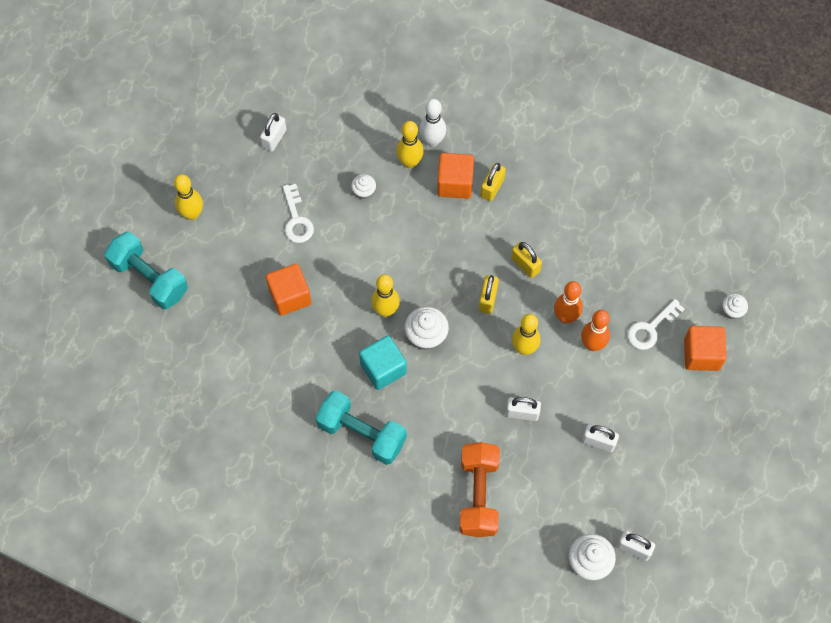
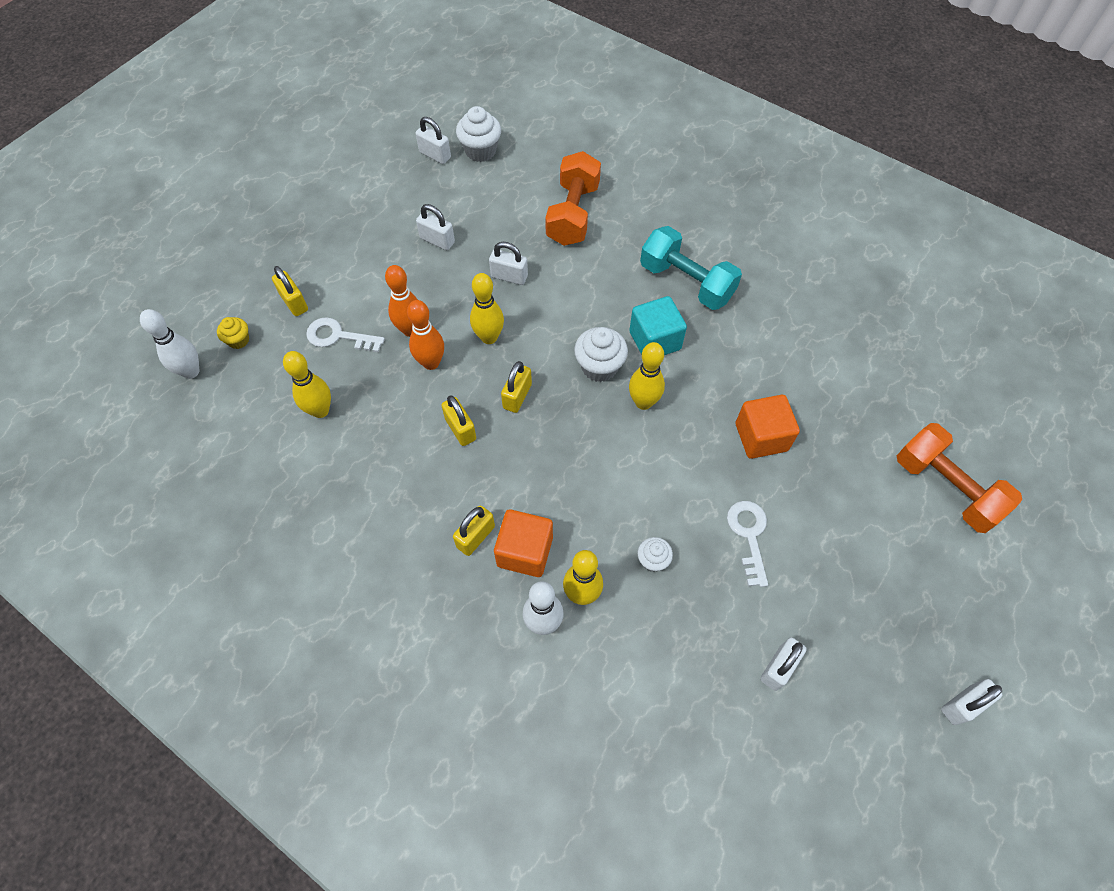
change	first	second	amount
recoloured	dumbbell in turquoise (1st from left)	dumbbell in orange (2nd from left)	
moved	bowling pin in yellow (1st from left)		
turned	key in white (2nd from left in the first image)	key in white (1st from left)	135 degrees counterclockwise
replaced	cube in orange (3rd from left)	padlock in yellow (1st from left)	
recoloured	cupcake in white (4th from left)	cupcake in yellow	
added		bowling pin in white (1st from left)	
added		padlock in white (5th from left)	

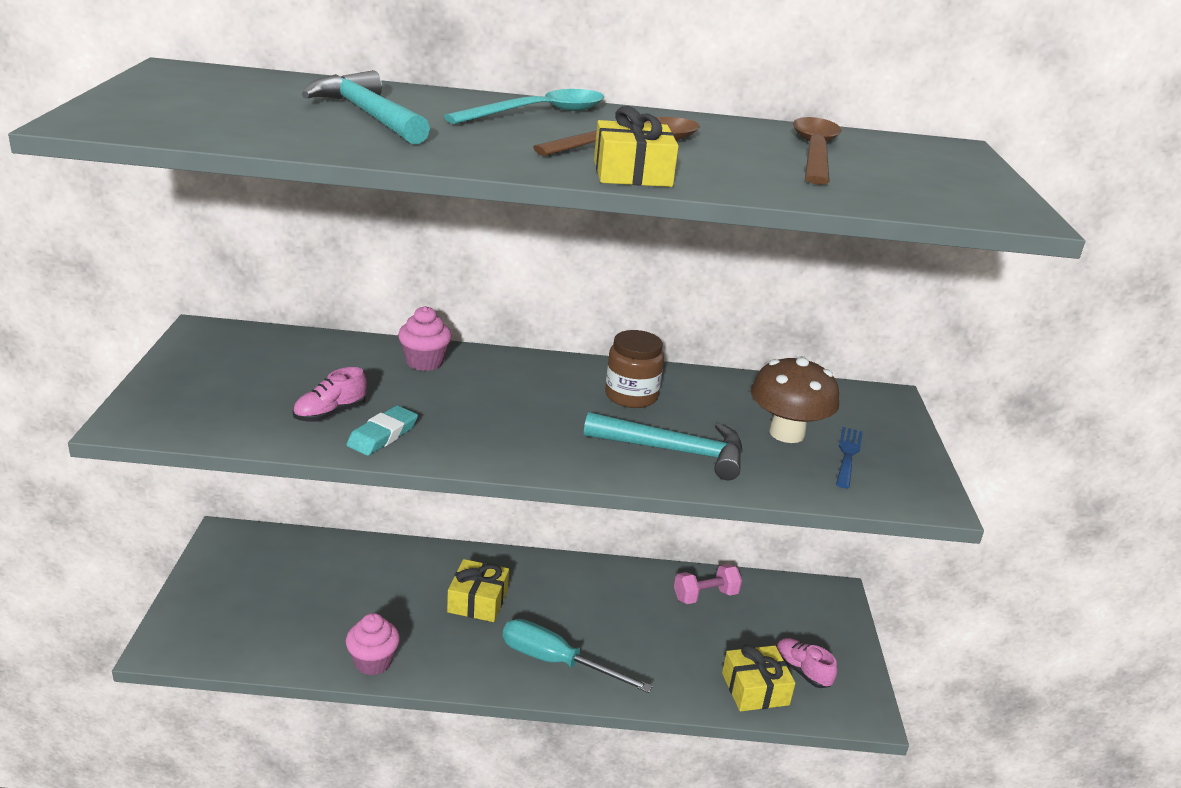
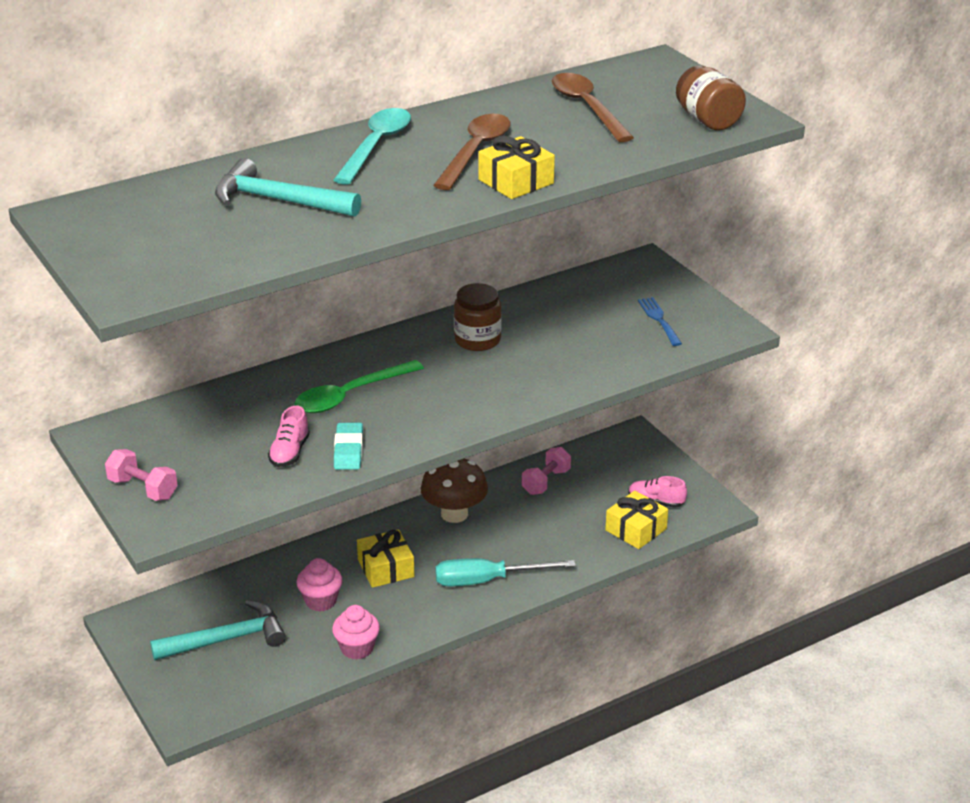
change	first	second	amount
moved	cupcake in pink (2nd from left in the first image)	cupcake in pink (1st from left)	
moved	hammer in turquoise (2nd from left in the first image)	hammer in turquoise (1st from left)	
moved	mushroom in brown		
added		dumbbell in pink (1st from left)	
added		spoon in green	
added		jar in brown (2nd from left)	

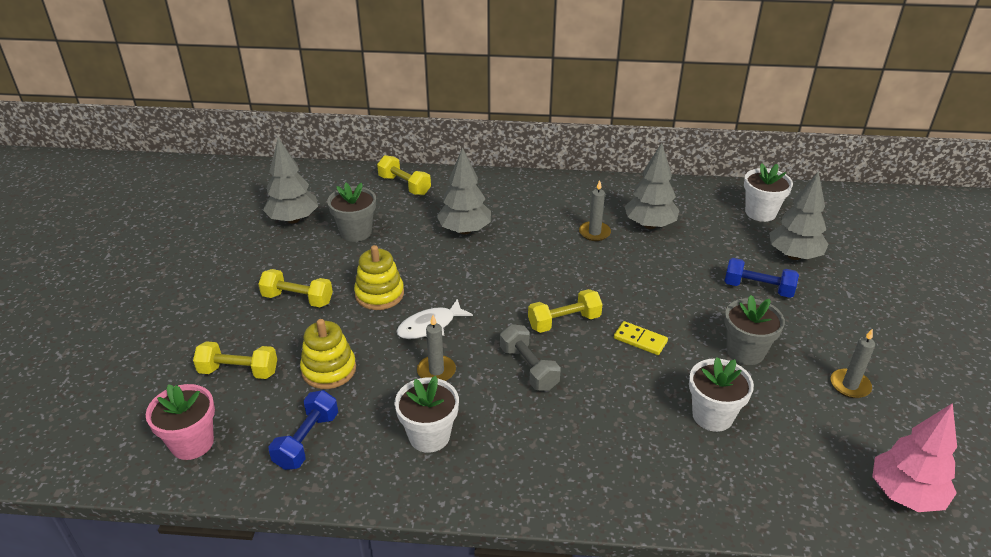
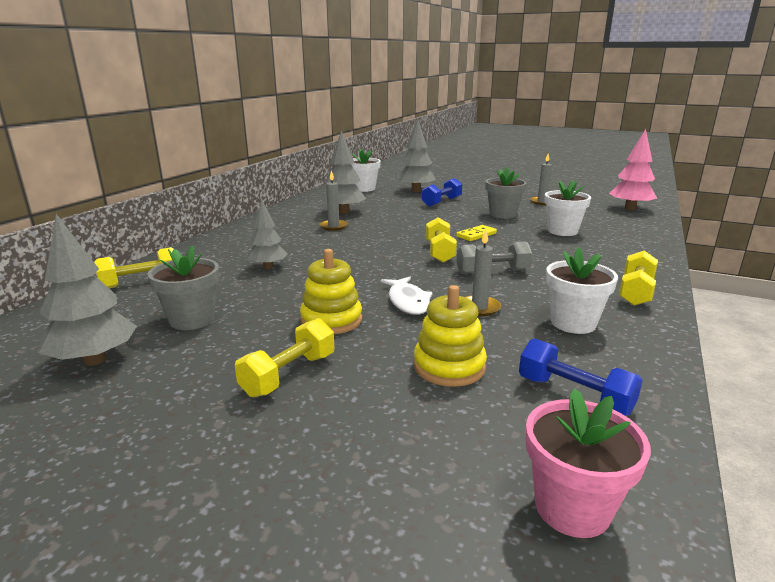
change	first	second	amount
moved	dumbbell in yellow (1st from left in the first image)	dumbbell in yellow (4th from left)	
resized	tree in grey (2nd from left)		x0.66

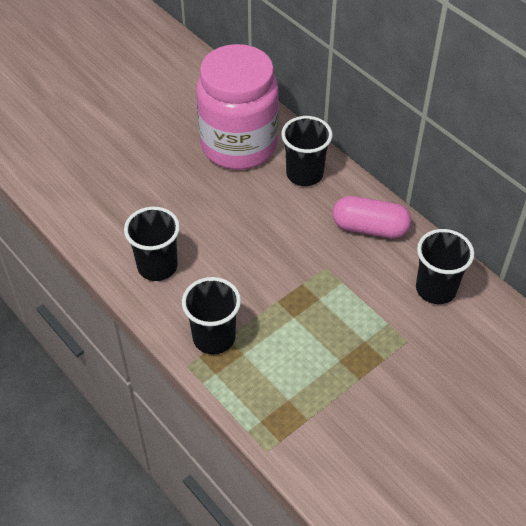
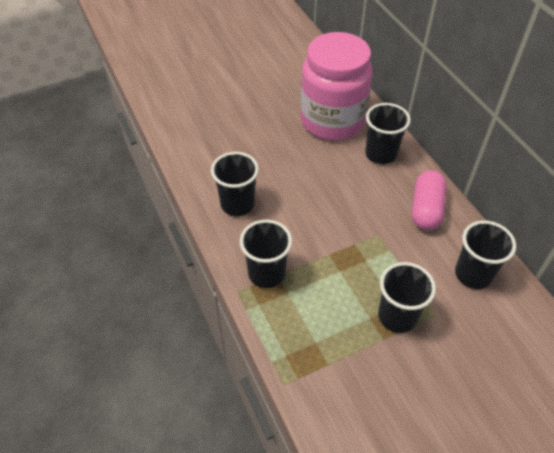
change	first	second	amount
turned	capsule in pink		75 degrees clockwise
added		cup in black (4th from left)	

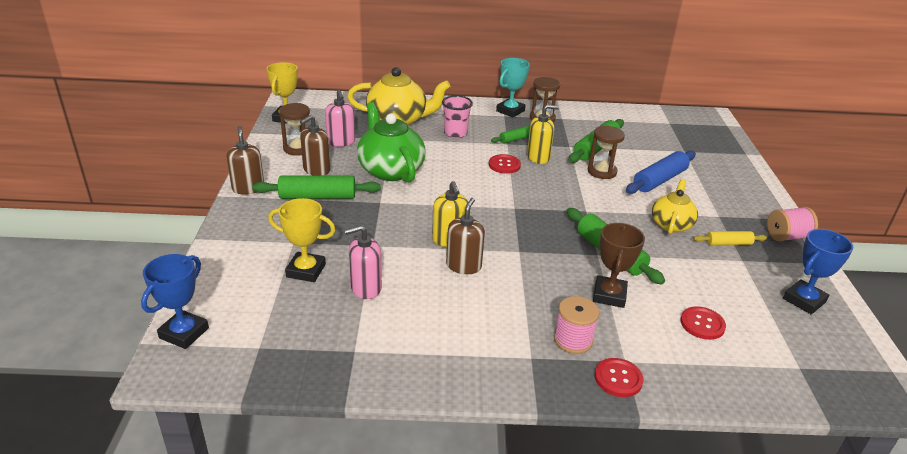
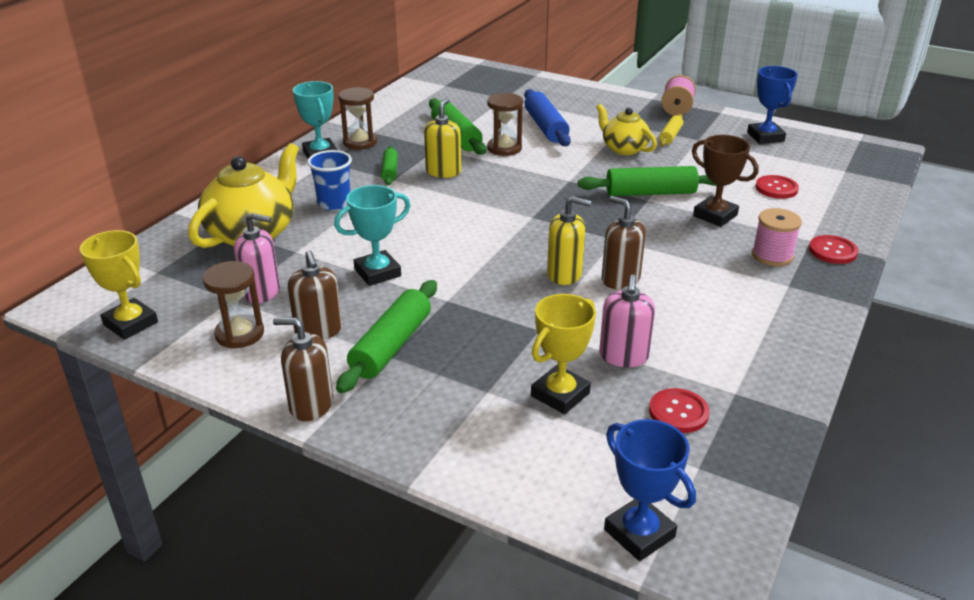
change	first	second	amount
replaced	teapot in green	trophy in turquoise (2nd from left)	
recoloured	cup in pink	cup in blue	
moved	button in red (1st from left)		

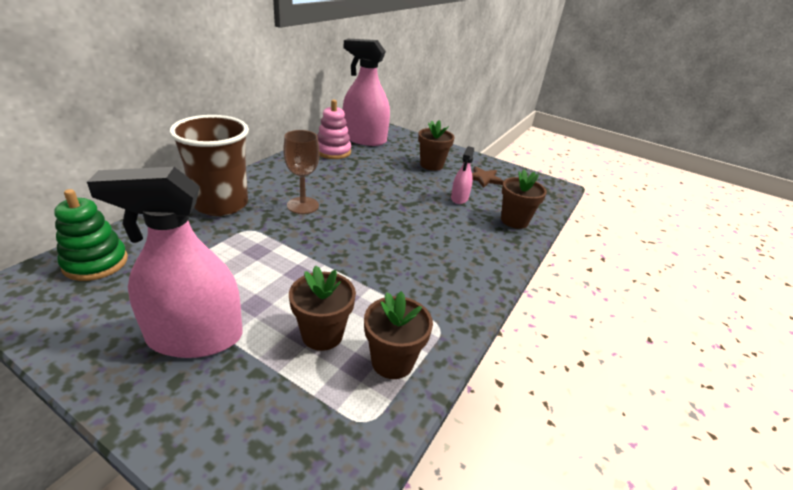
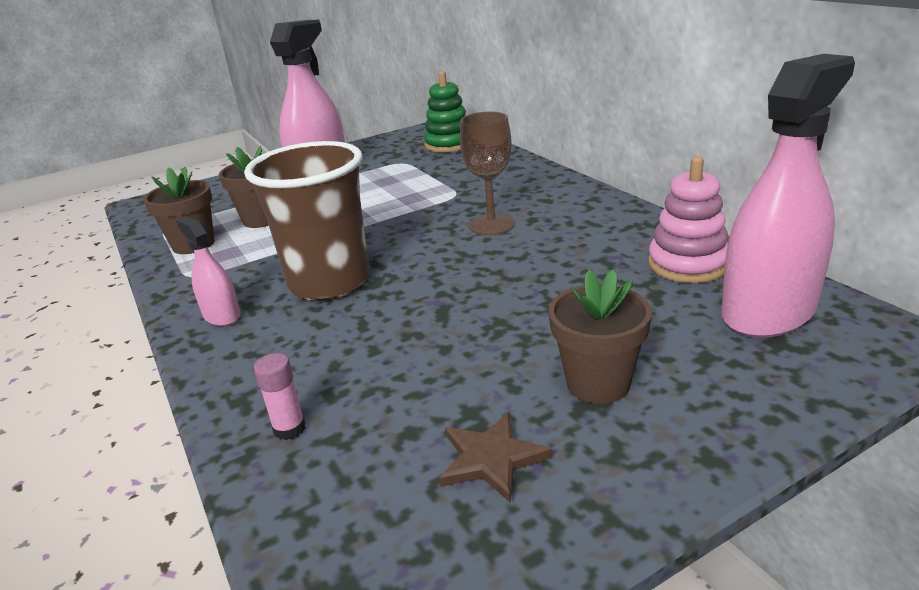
change	first	second	amount
moved	cup in brown		
moved	spray bottle in pink (3rd from left in the first image)	spray bottle in pink (1st from left)	
replaced	flower pot in brown (4th from left)	glue stick in pink	

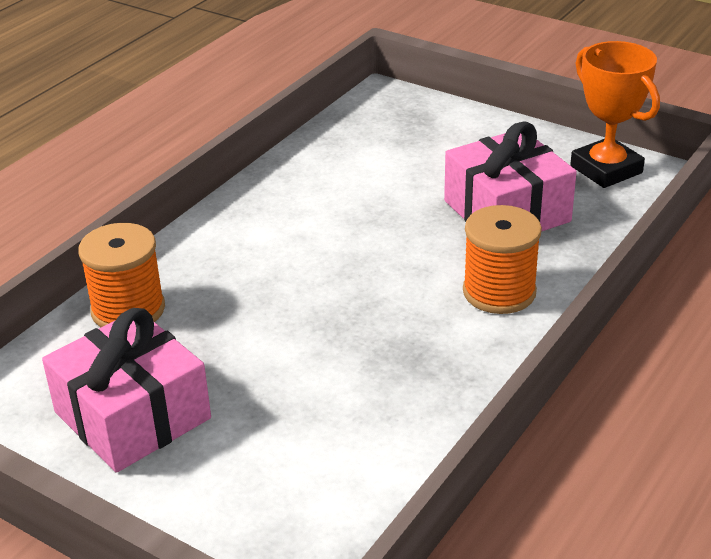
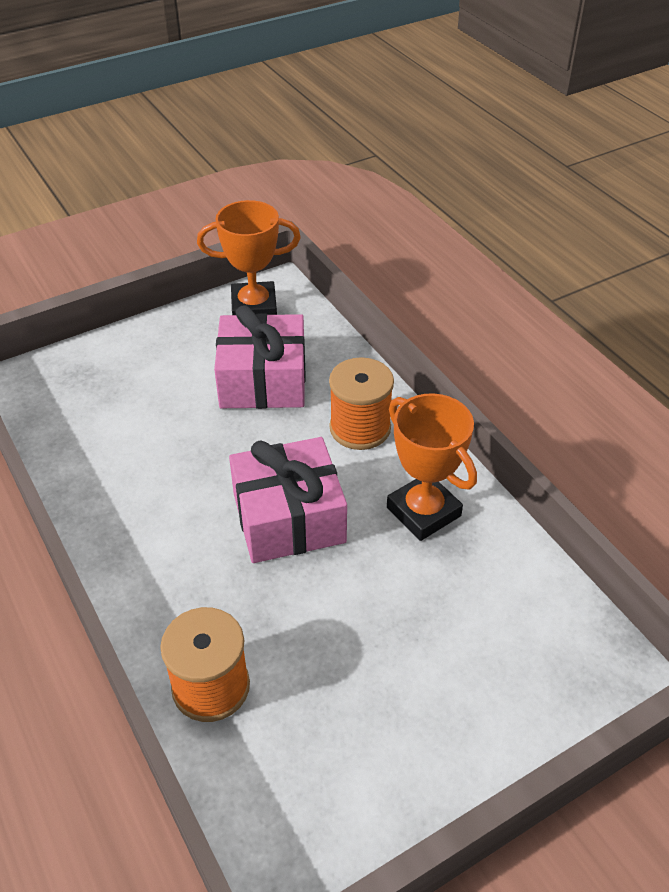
change	first	second	amount
moved	gift in pink (1st from left in the first image)	gift in pink (2nd from left)	
added		trophy in orange (2nd from left)	

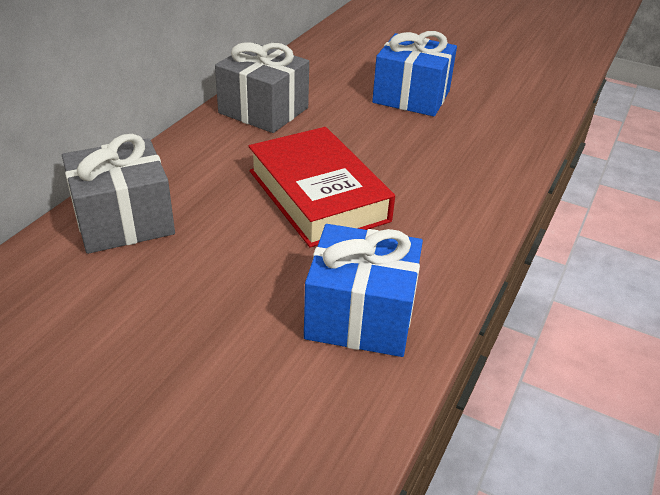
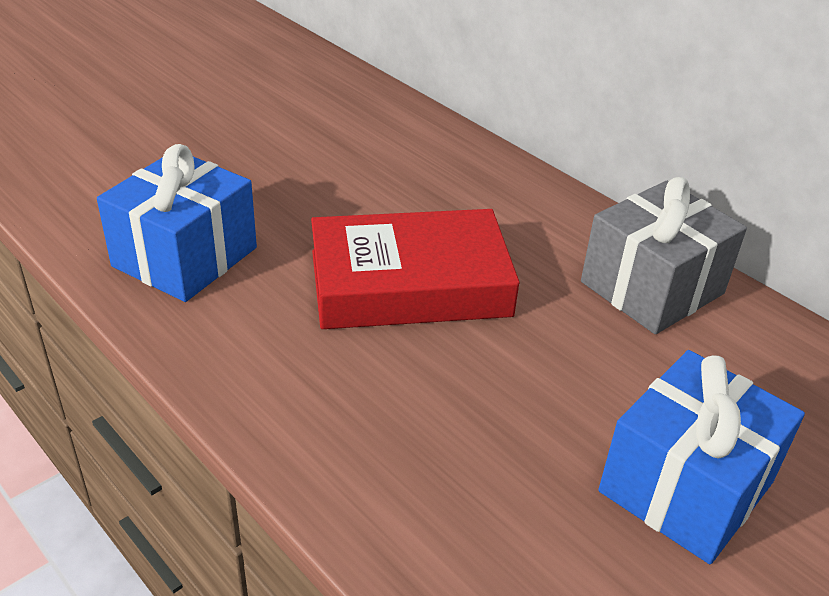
change	first	second	amount
removed	gift in grey (1st from left)		

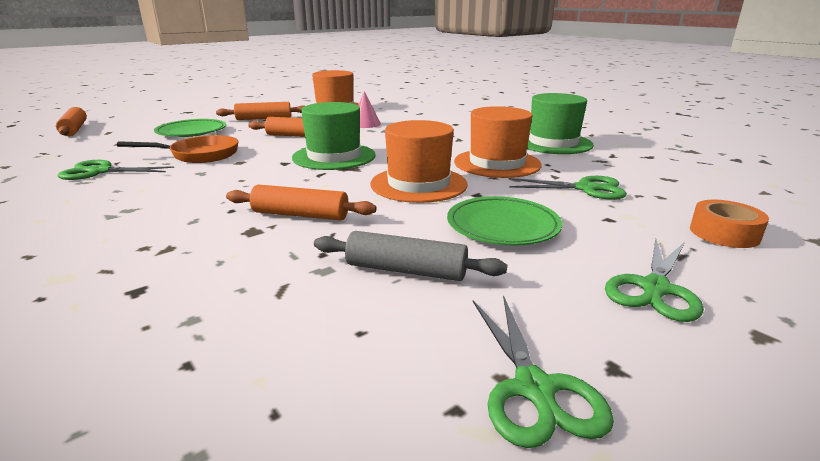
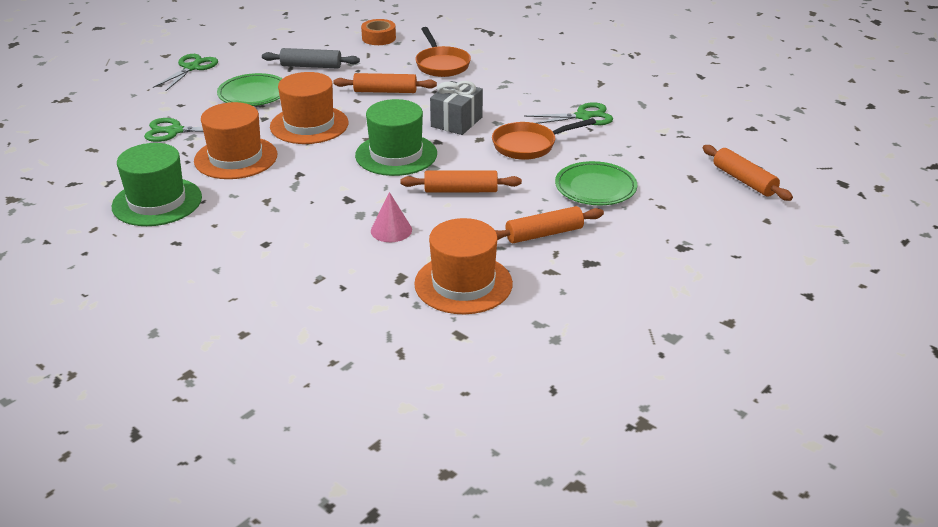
change	first	second	amount
removed	scissors in green (2nd from left)		
moved	tape in orange		
added		pan in orange (1st from left)	
added		gift in grey	

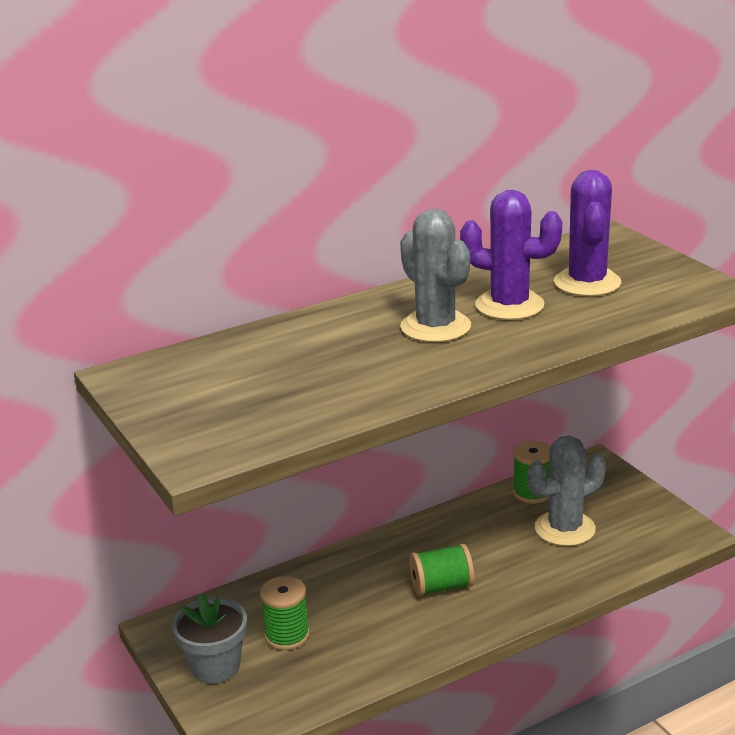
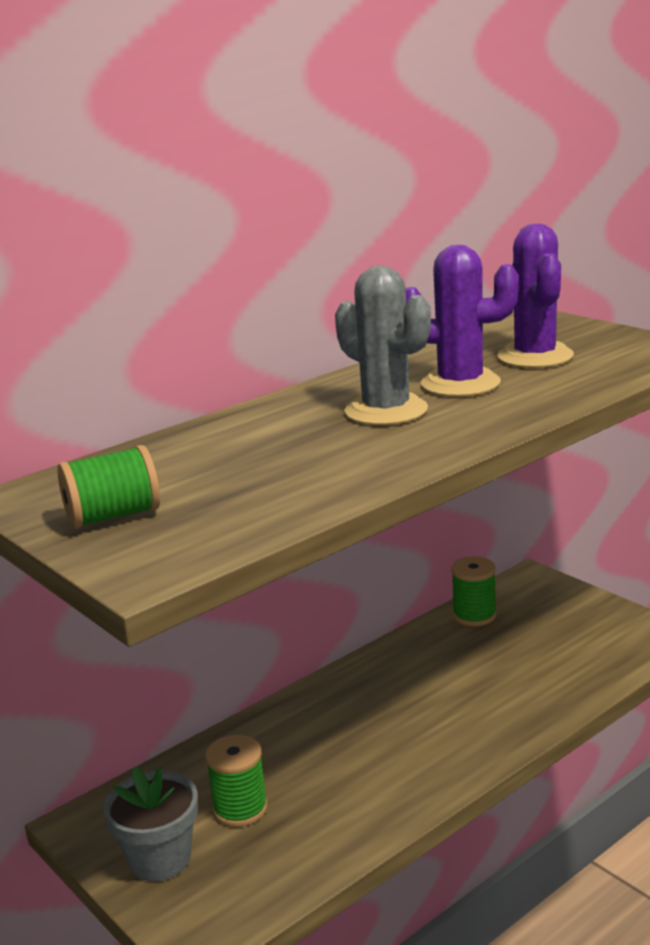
change	first	second	amount
moved	spool in green (2nd from left in the first image)	spool in green (1st from left)	
removed	cactus in grey (2nd from left)		

